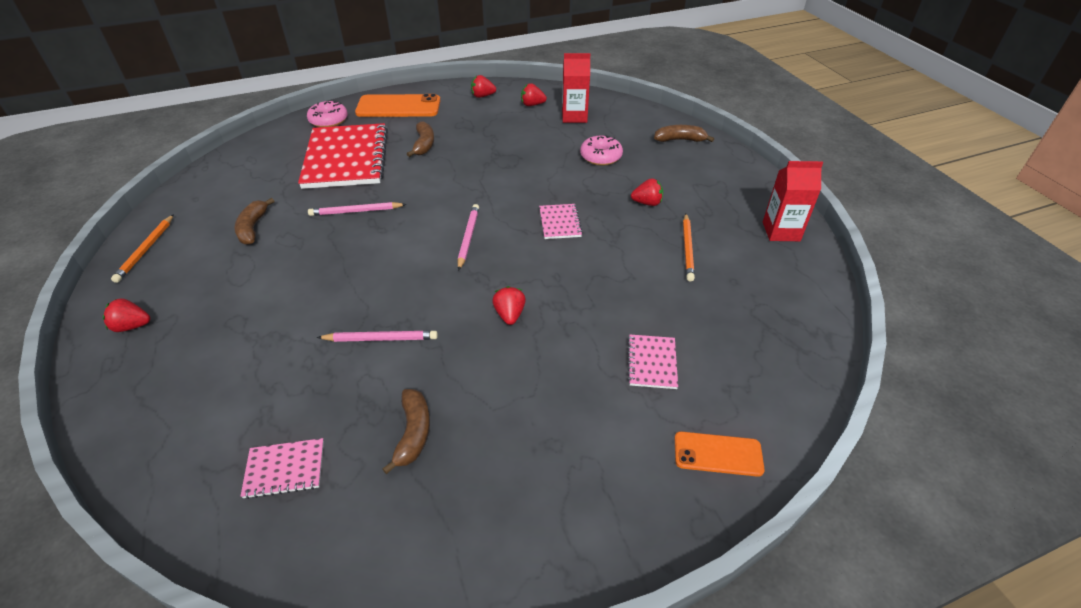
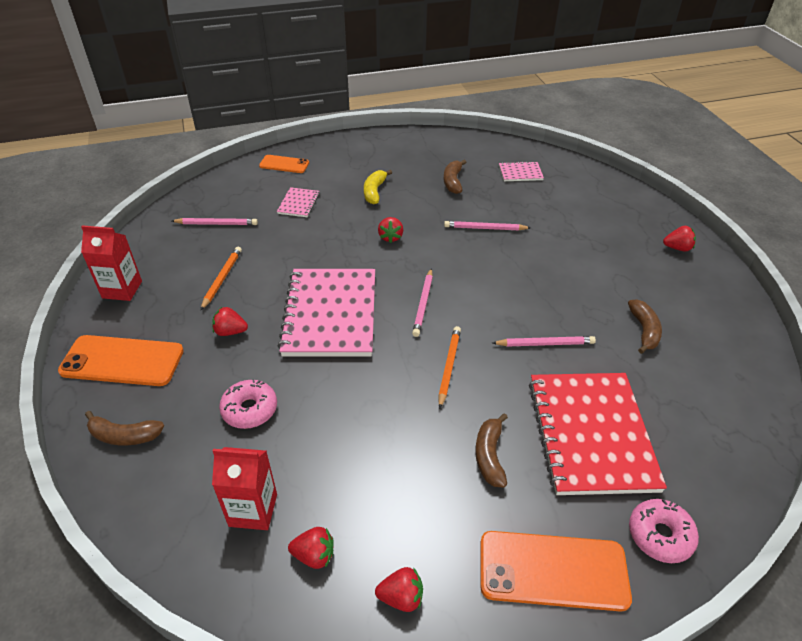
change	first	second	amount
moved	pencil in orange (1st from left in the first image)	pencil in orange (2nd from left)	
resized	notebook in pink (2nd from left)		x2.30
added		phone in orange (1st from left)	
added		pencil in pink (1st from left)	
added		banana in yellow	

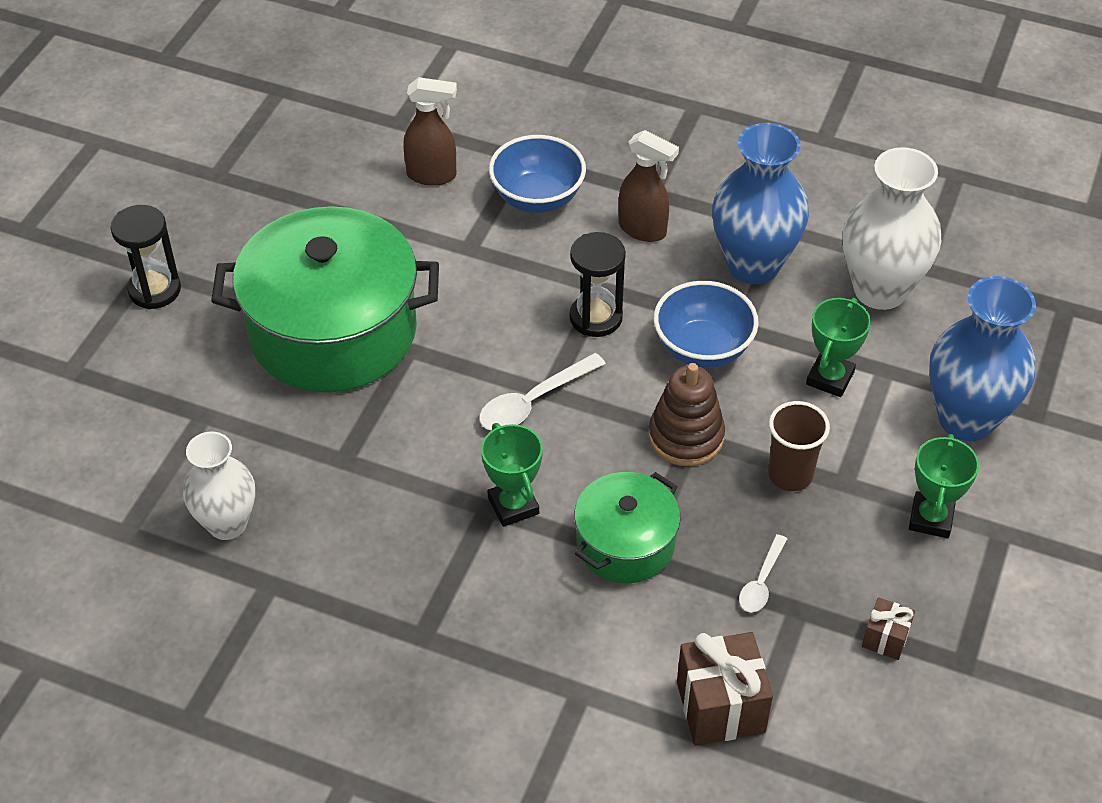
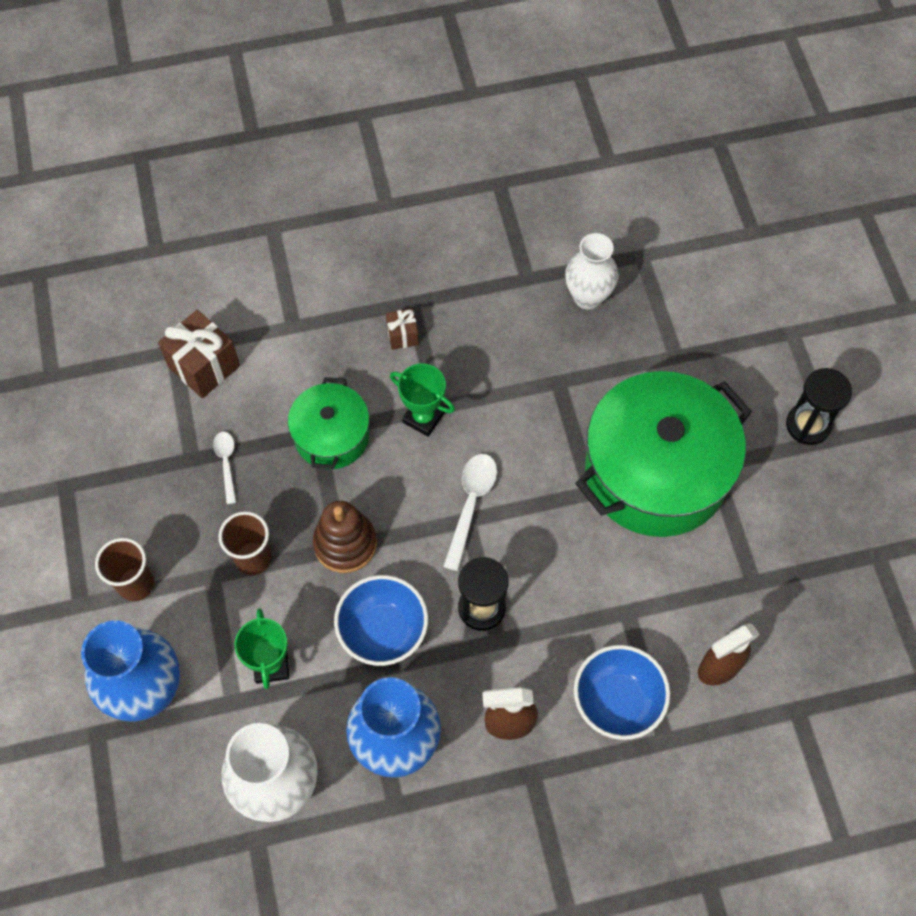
change	first	second	amount
moved	gift in brown (2nd from left)		
replaced	trophy in green (3rd from left)	cup in brown (1st from left)	

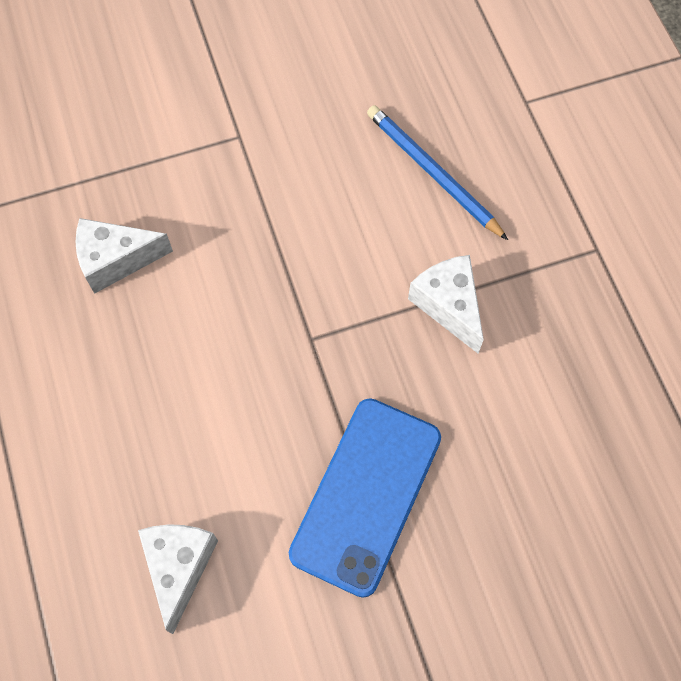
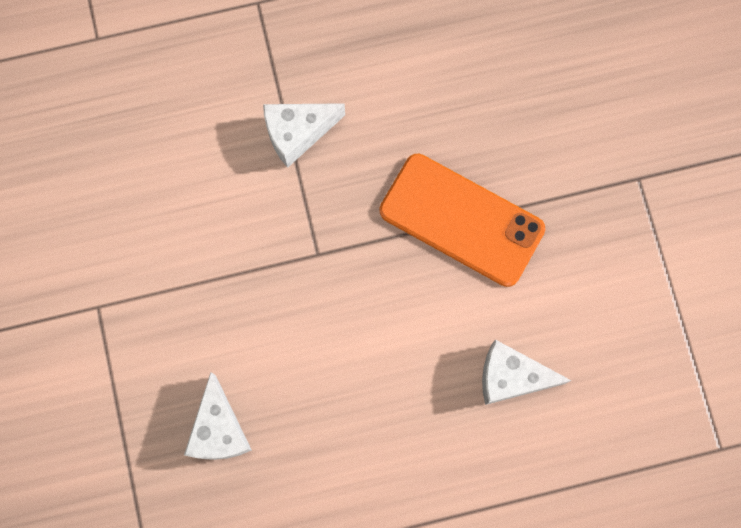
change	first	second	amount
recoloured	phone in blue	phone in orange	
removed	pencil in blue		

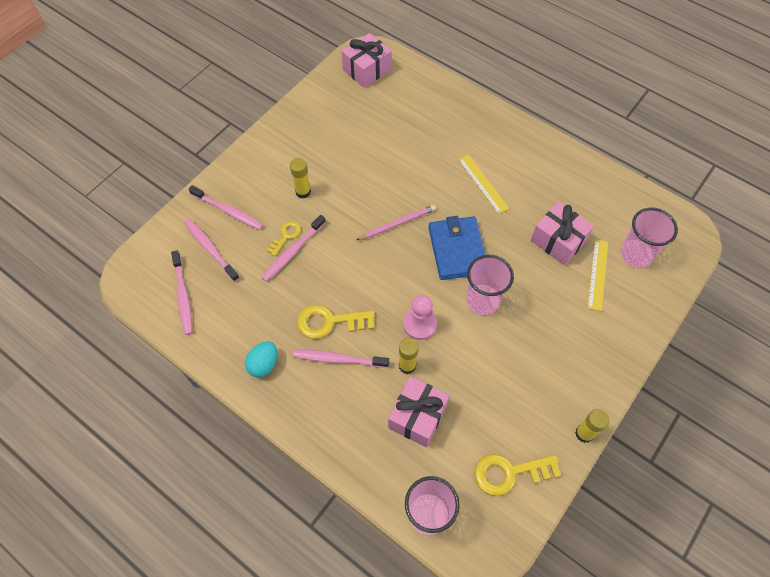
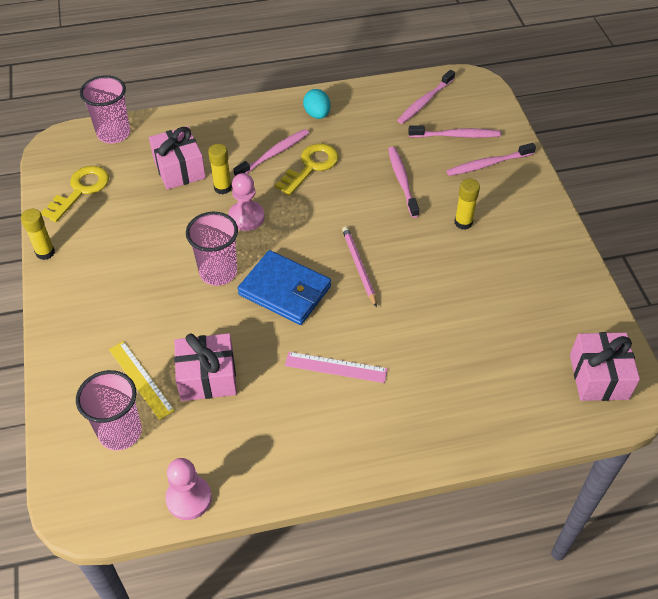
change	first	second	amount
turned	toothbrush in pink (1st from left in the first image)	toothbrush in pink (3rd from left)	75 degrees counterclockwise
removed	key in yellow (1st from left)		
turned	pencil in pink		150 degrees clockwise
recoloured	ruler in yellow (1st from left)	ruler in pink	
added		pawn in pink (1st from left)	

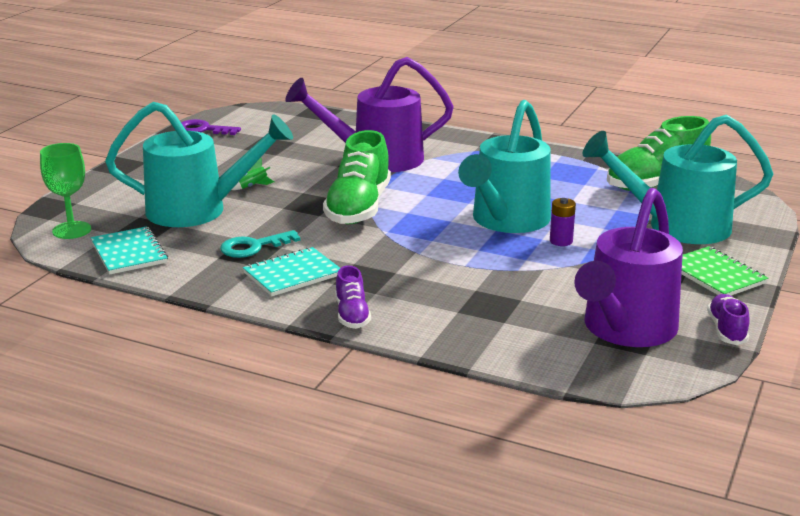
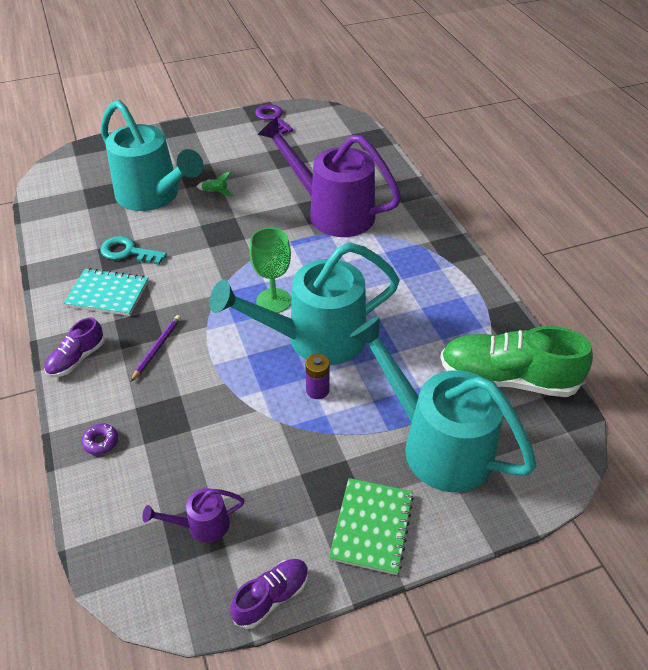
change	first	second	amount
moved	goblet in green		
removed	notebook in turquoise (1st from left)		
removed	shoe in green (1st from left)		
resized	watering can in purple (2nd from left in the first image)	watering can in purple (1st from left)	x0.43
added		donut in purple	
added		pencil in purple	

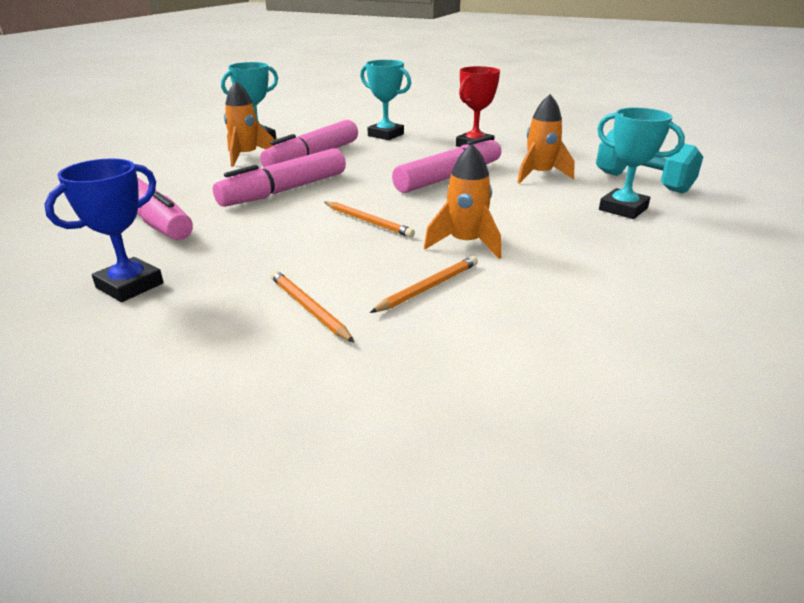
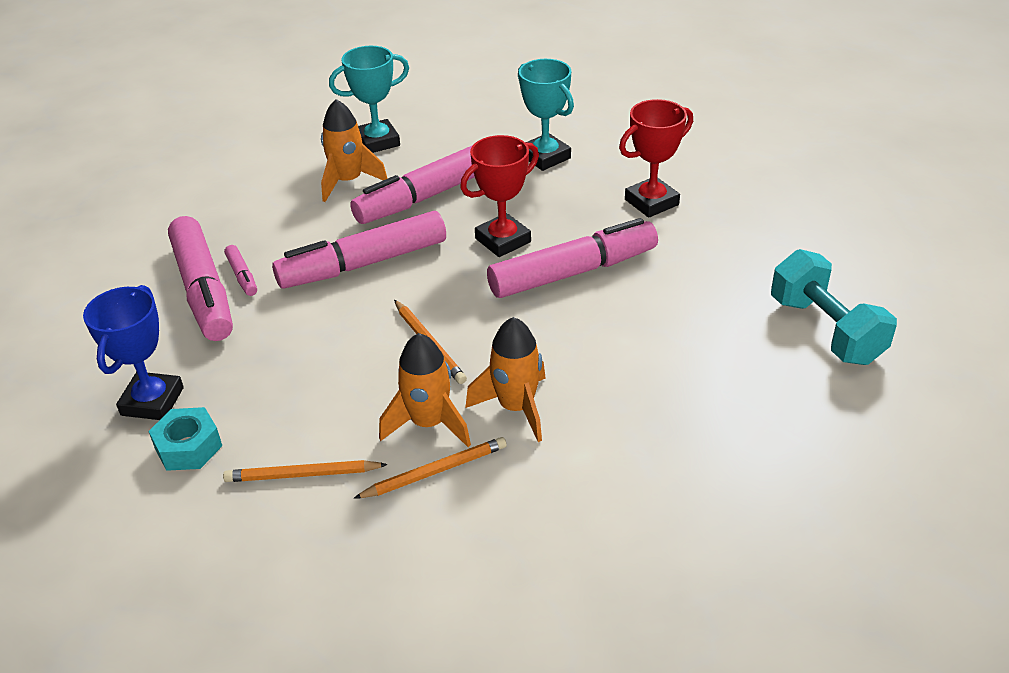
change	first	second	amount
turned	trophy in blue		45 degrees counterclockwise
turned	pencil in orange (1st from left)		75 degrees counterclockwise
moved	rocket in orange (3rd from left in the first image)	rocket in orange (2nd from left)	
removed	trophy in turquoise (3rd from left)		
added		nut in turquoise	
added		marker in pink (2nd from left)	
added		trophy in red (1st from left)	

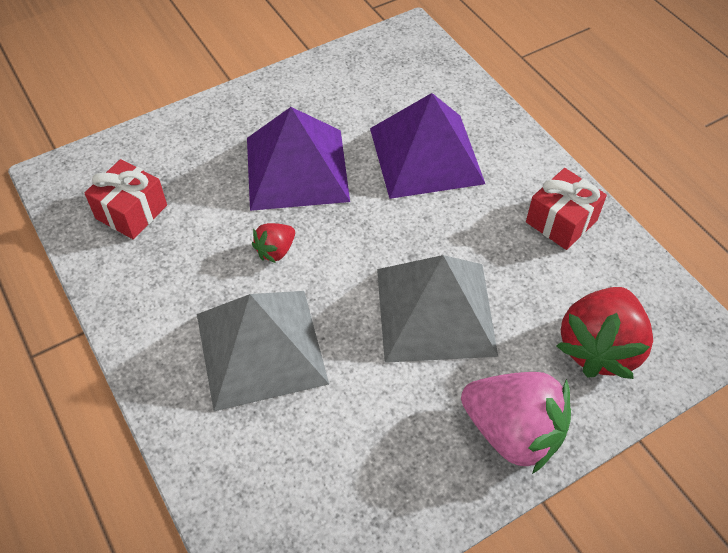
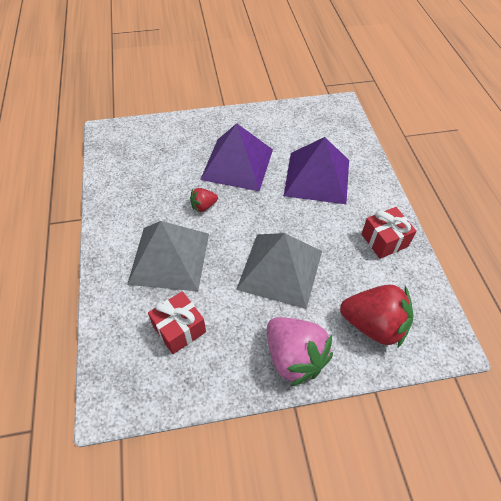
change	first	second	amount
moved	gift in red (1st from left)		
turned	strawberry in red (2nd from left)		120 degrees counterclockwise

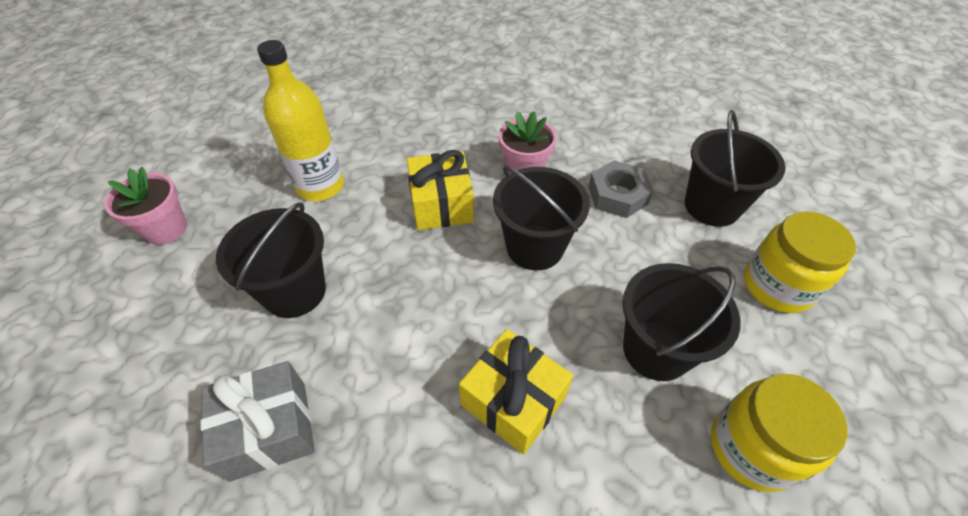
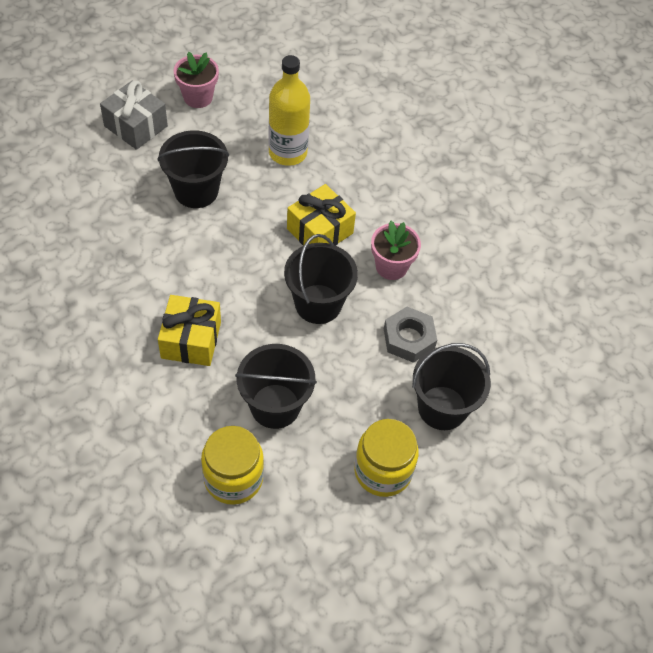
change	first	second	amount
moved	gift in grey		

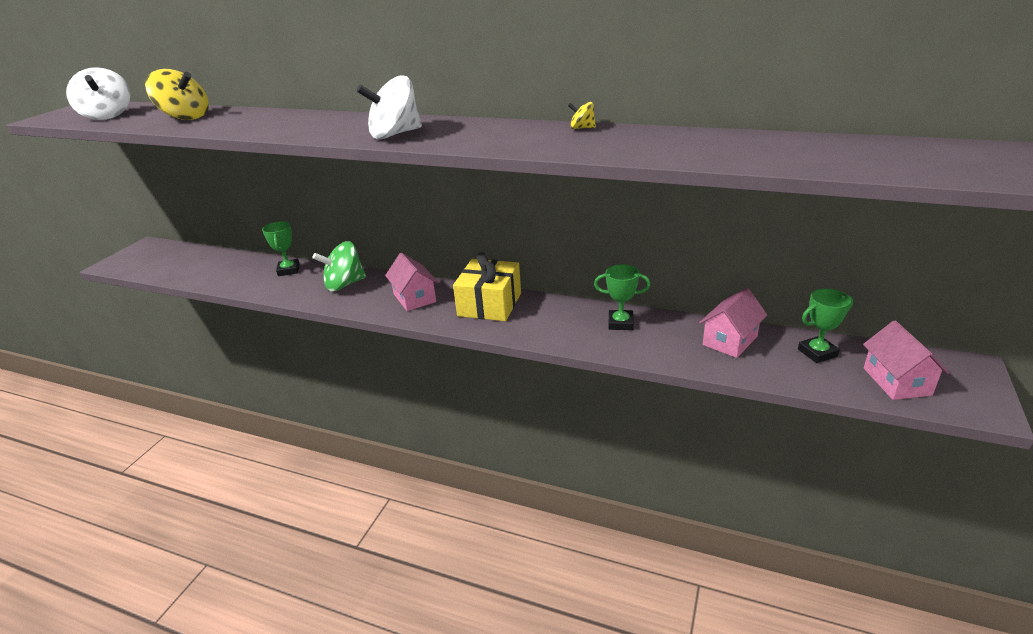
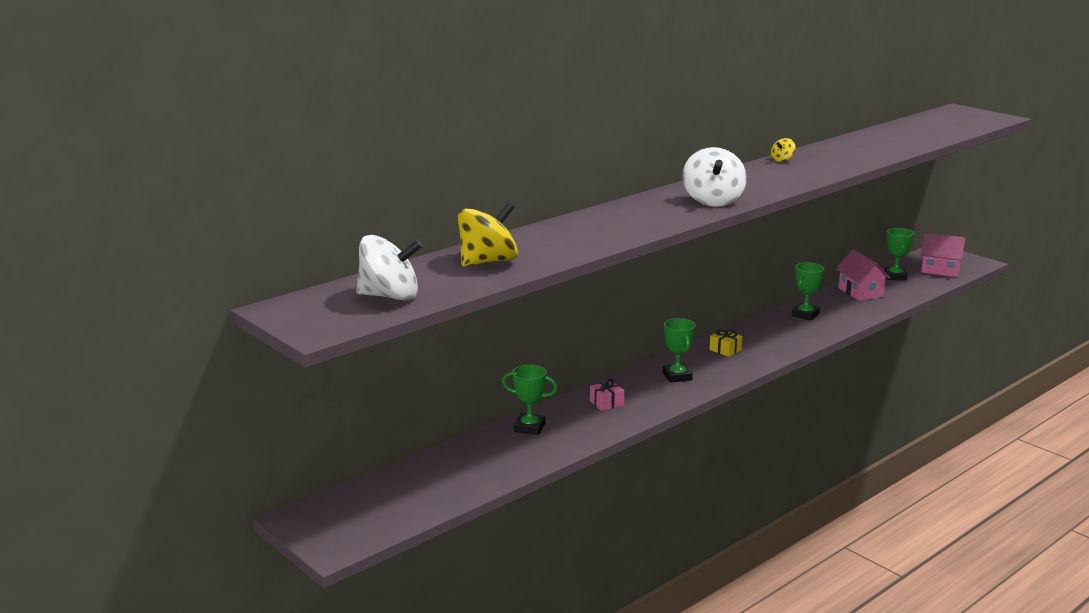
change	first	second	amount
replaced	spinning top in green	gift in pink	
replaced	house in pink (1st from left)	trophy in green (2nd from left)	
resized	gift in yellow		x0.44

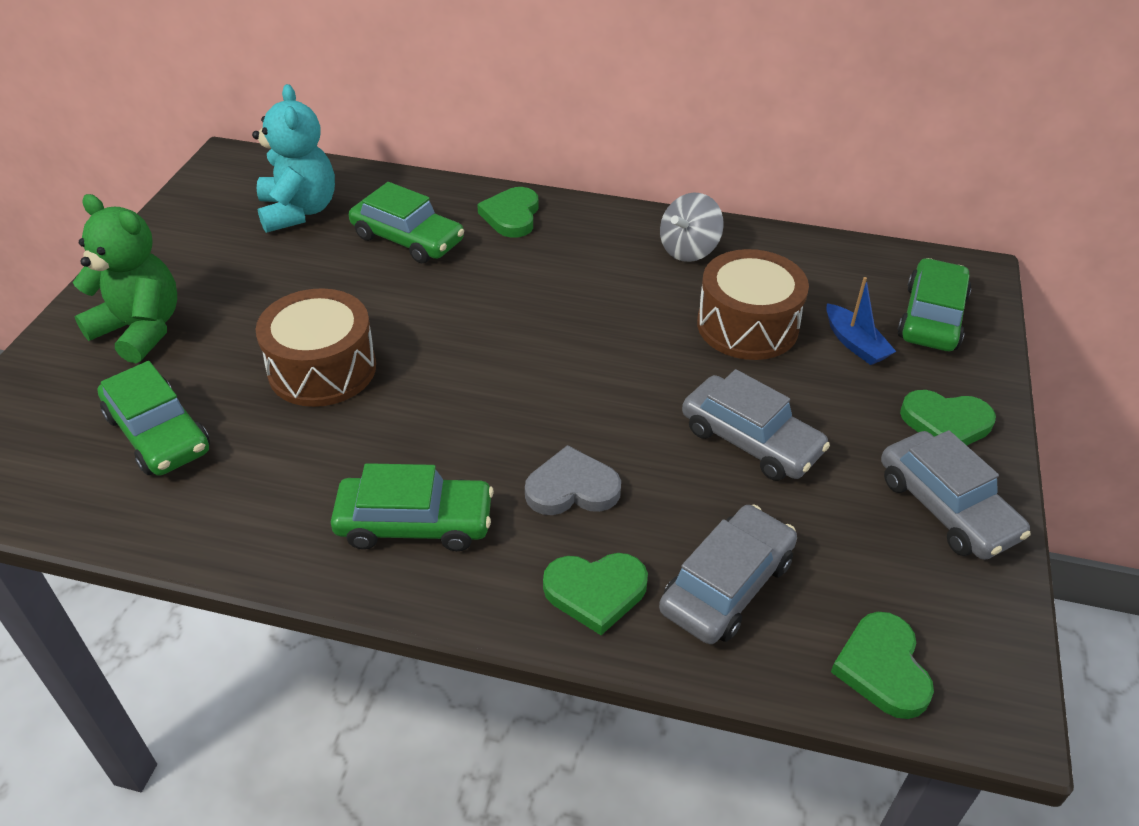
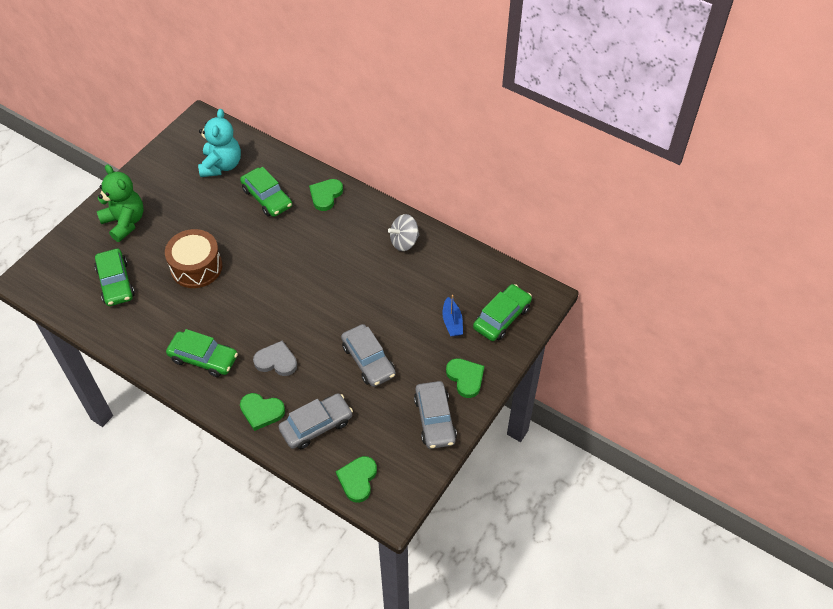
change	first	second	amount
removed	drum in brown (2nd from left)		
turned	heart in green (4th from left)		150 degrees counterclockwise

